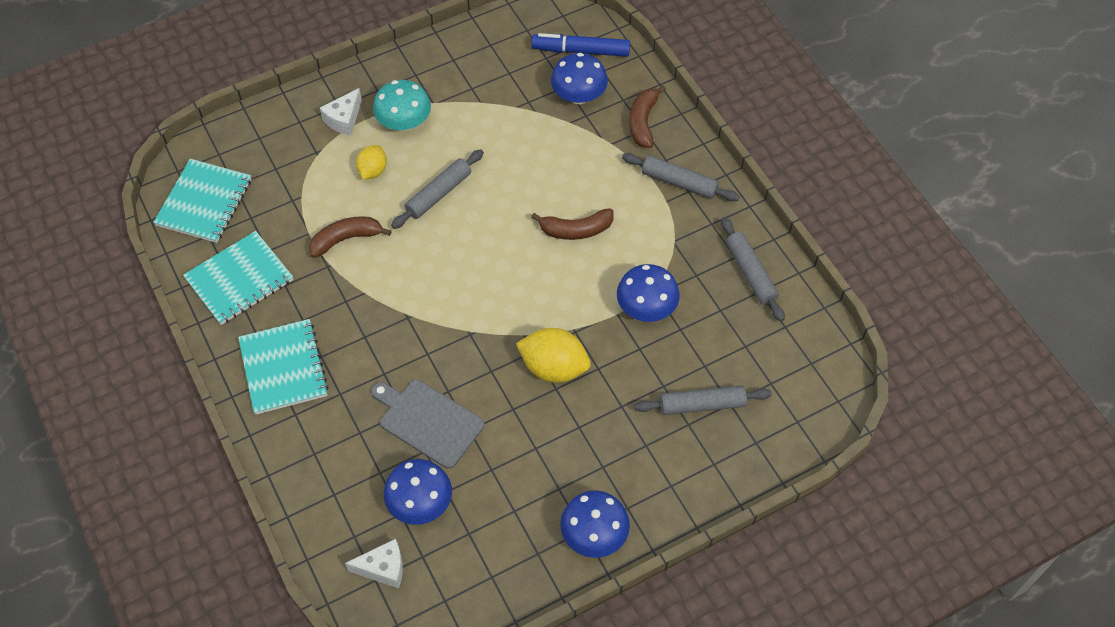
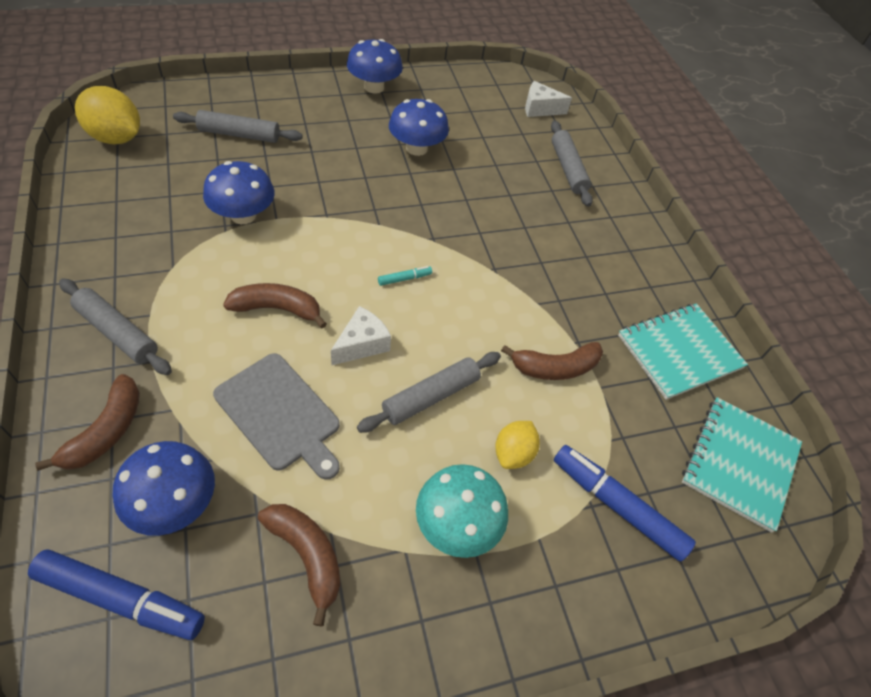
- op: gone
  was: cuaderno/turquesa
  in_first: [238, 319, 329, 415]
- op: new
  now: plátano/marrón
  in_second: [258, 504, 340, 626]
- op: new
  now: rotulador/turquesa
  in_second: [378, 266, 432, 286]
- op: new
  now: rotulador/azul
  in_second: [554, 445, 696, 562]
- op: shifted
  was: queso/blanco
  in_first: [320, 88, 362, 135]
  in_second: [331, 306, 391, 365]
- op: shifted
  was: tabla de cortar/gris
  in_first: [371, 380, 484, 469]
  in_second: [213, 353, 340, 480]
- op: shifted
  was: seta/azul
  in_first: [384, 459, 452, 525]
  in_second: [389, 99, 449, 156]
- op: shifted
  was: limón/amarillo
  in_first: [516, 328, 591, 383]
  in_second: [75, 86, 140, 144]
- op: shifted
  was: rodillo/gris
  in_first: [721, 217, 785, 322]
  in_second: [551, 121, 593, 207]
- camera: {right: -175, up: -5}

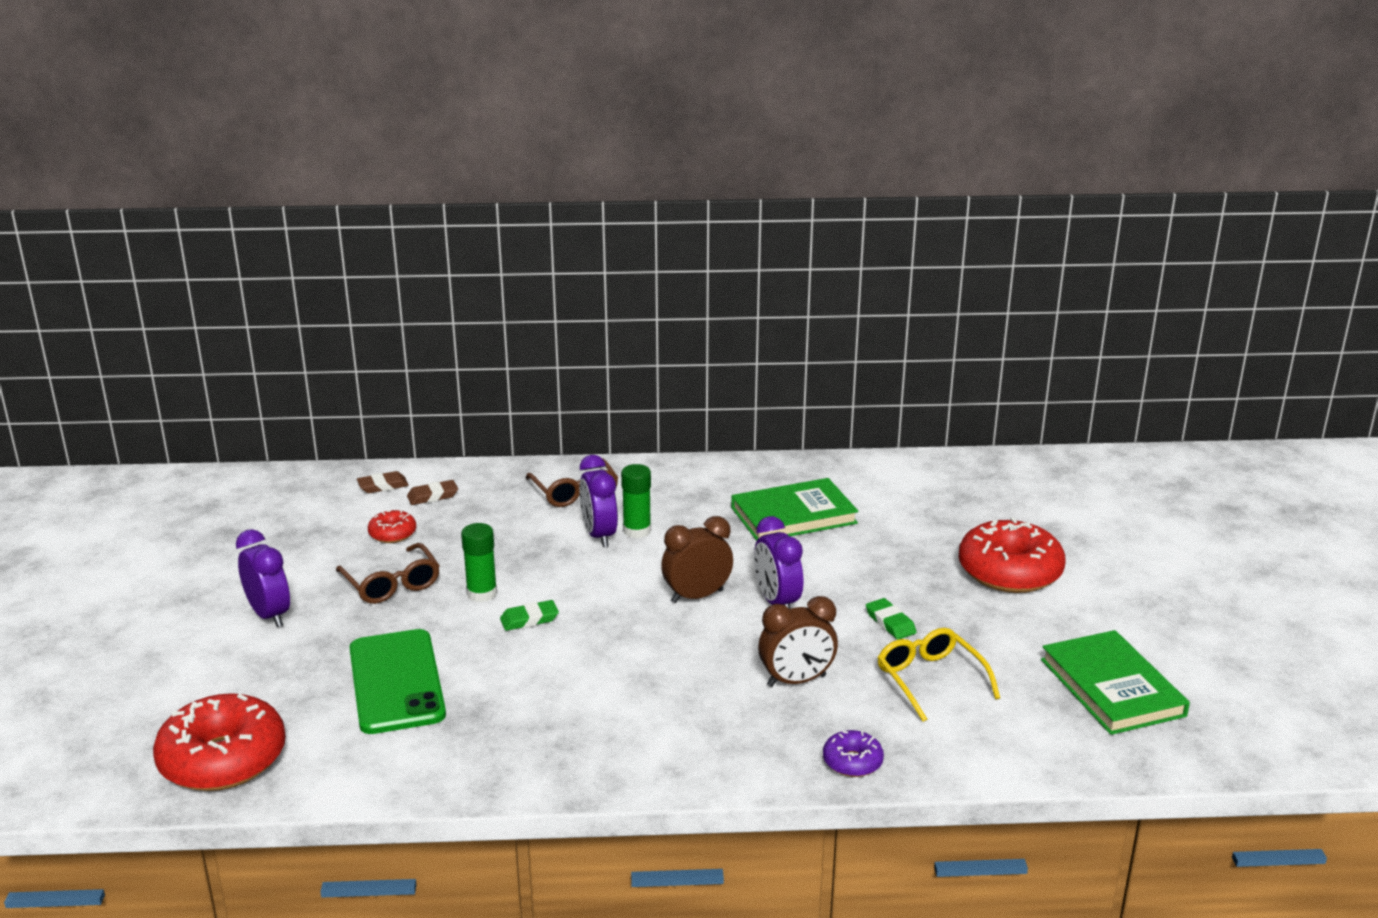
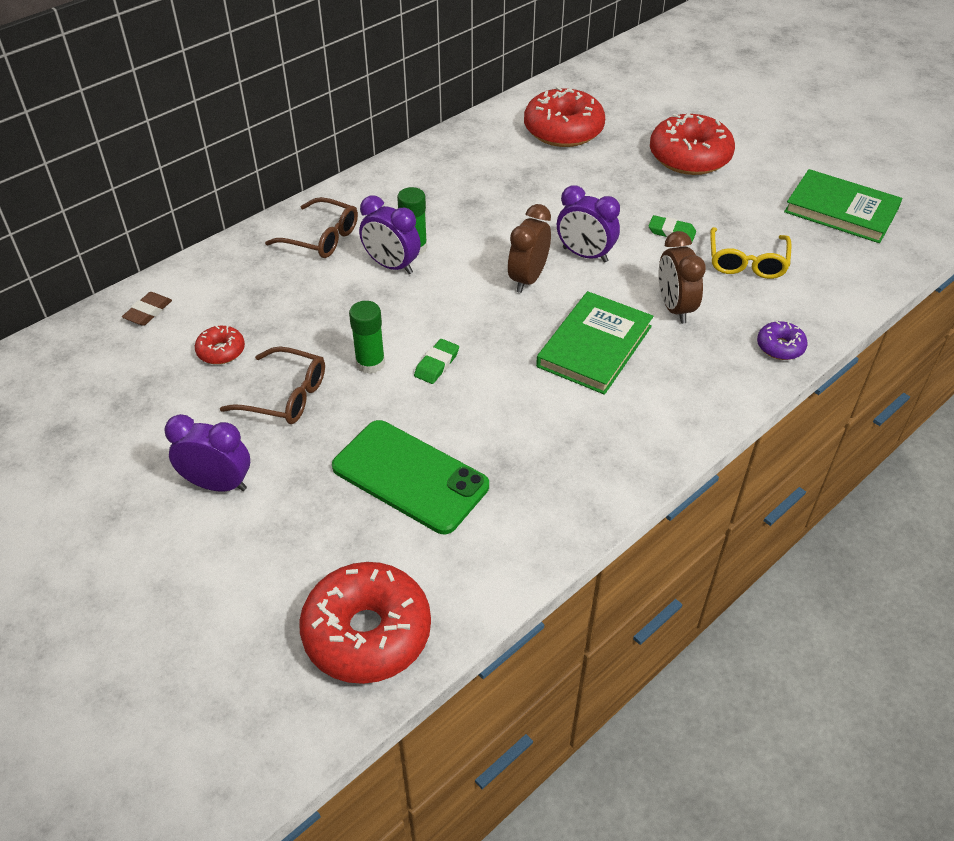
- op: gone
  was: goma de borrar/marrón
  in_first: [407, 480, 458, 505]
- op: new
  now: rosquilla/rojo
  in_second: [524, 86, 605, 147]
- op: shifted
  was: libro/verde
  in_first: [731, 478, 858, 541]
  in_second: [536, 291, 653, 395]
- op: rotated
  was: despertador/marrón
  in_first: [758, 596, 838, 687]
  in_second: [659, 231, 706, 324]
  clockwise: 135
- op: rotated
  was: gafas/amarillo
  in_first: [877, 628, 1000, 722]
  in_second: [710, 227, 792, 279]
  clockwise: -105
- camera: {right: -40, up: 20}

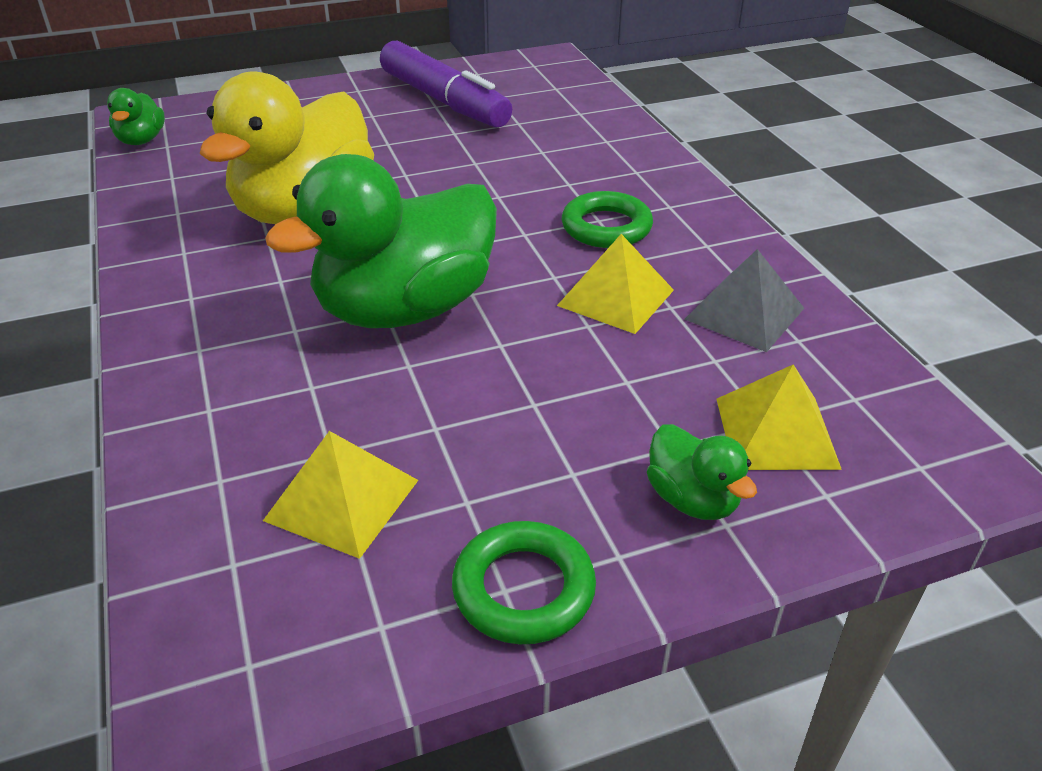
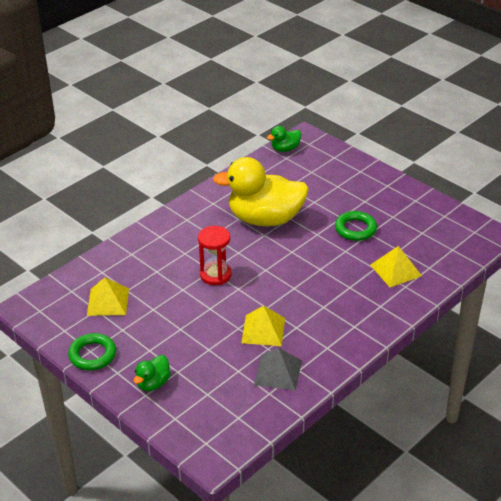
- op: gone
  was: rotulador/morado
  in_first: [380, 41, 512, 128]
- op: shifted
  was: anillo/verde
  in_first: [562, 191, 653, 248]
  in_second: [335, 211, 377, 241]
- op: shifted
  was: pirámide/amarillo
  in_first: [716, 364, 842, 470]
  in_second: [371, 246, 422, 287]
- op: swapped
  was: pato/verde
  now: reloj de arena/rojo
  in_first: [265, 154, 497, 328]
  in_second: [198, 226, 231, 285]
- camera: {right: 65, up: 0}

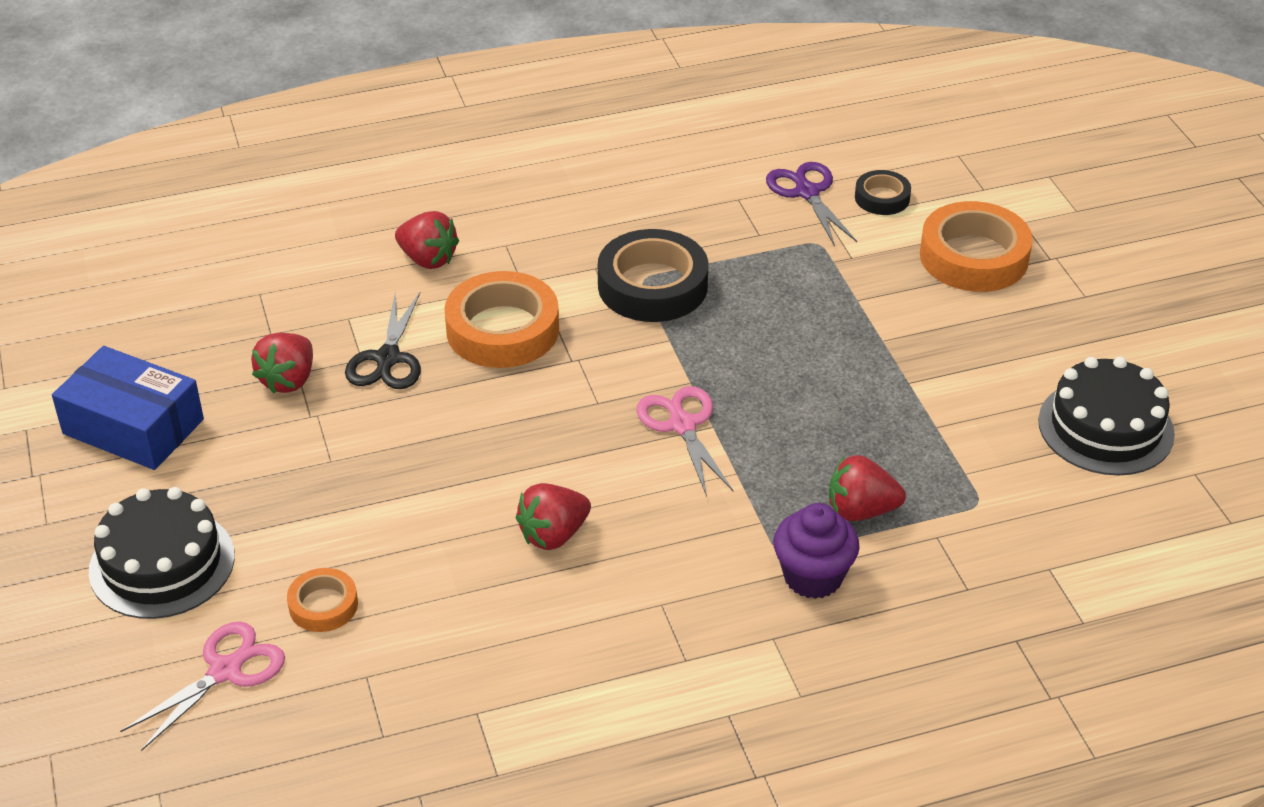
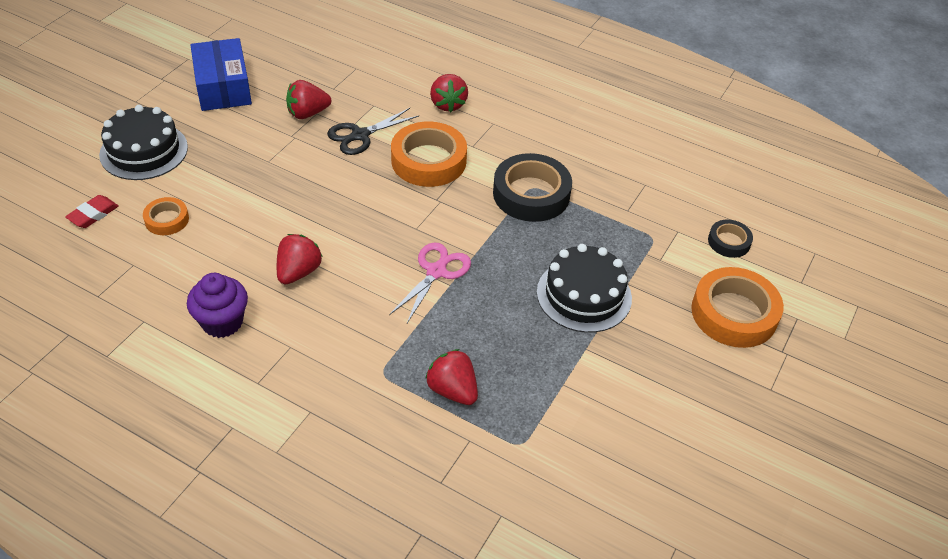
- op: gone
  was: tijeras/morado
  in_first: [766, 162, 857, 246]
- op: shifted
  was: magdalena/morado
  in_first: [773, 503, 860, 599]
  in_second: [187, 273, 248, 338]
- op: shifted
  was: tarta/negro
  in_first: [1038, 357, 1175, 476]
  in_second: [537, 244, 632, 333]
- op: swapped
  was: tijeras/rosa
  now: goma de borrar/rojo
  in_first: [120, 621, 285, 751]
  in_second: [65, 195, 119, 228]
- op: rotated
  was: fresa/rojo
  in_first: [516, 483, 591, 550]
  in_second: [277, 234, 322, 285]
  clockwise: 105
- camera: {right: 45, up: 5}

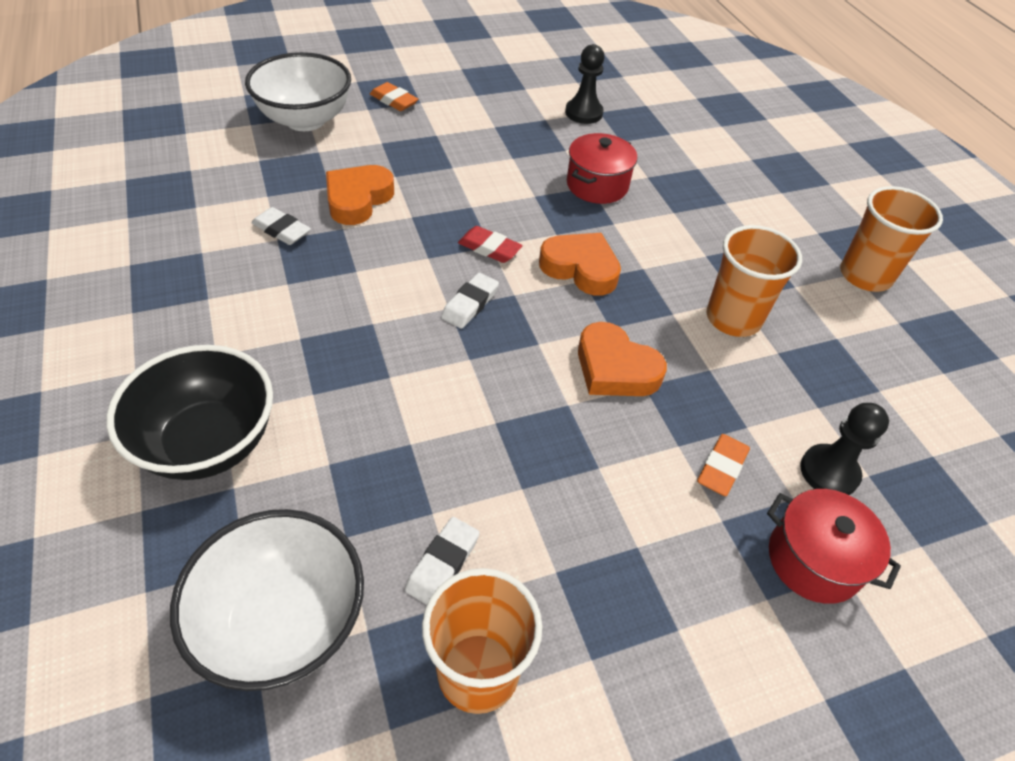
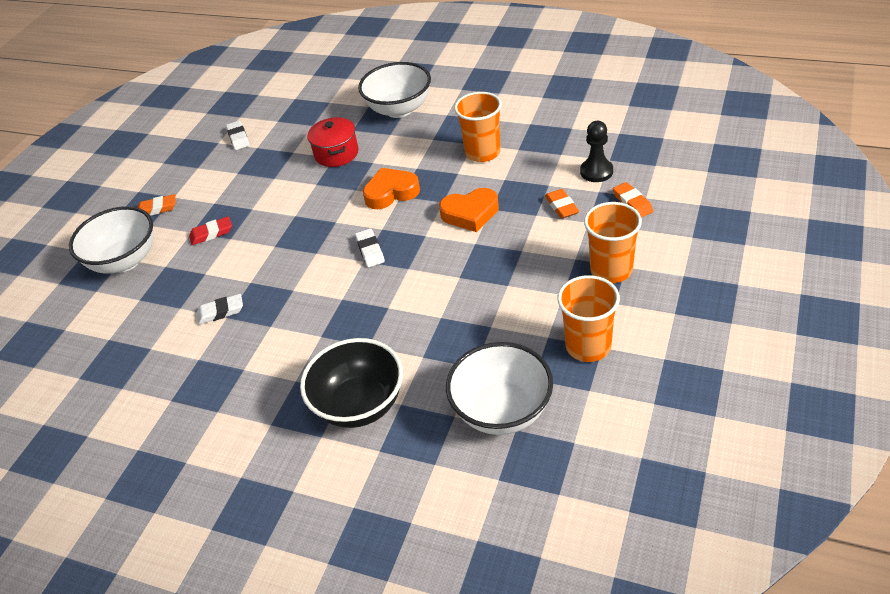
- op: gone
  was: corazón/naranja
  in_first: [326, 165, 394, 225]
- op: gone
  was: peón/negro
  in_first: [565, 44, 605, 124]
- op: new
  now: cuenco/blanco
  in_second: [358, 62, 431, 118]
- op: shifted
  was: goma de borrar/blanco
  in_first: [405, 517, 479, 605]
  in_second: [226, 121, 250, 150]
- op: shifted
  was: goma de borrar/rojo
  in_first: [458, 226, 523, 263]
  in_second: [189, 216, 232, 245]
- op: shifted
  was: vaso/naranja
  in_first: [840, 186, 943, 292]
  in_second: [584, 202, 642, 283]
- op: swapped
  was: olla/rojo
  now: goma de borrar/naranja
  in_first: [767, 489, 901, 604]
  in_second: [613, 182, 653, 218]
- camera: {right: -40, up: -5}

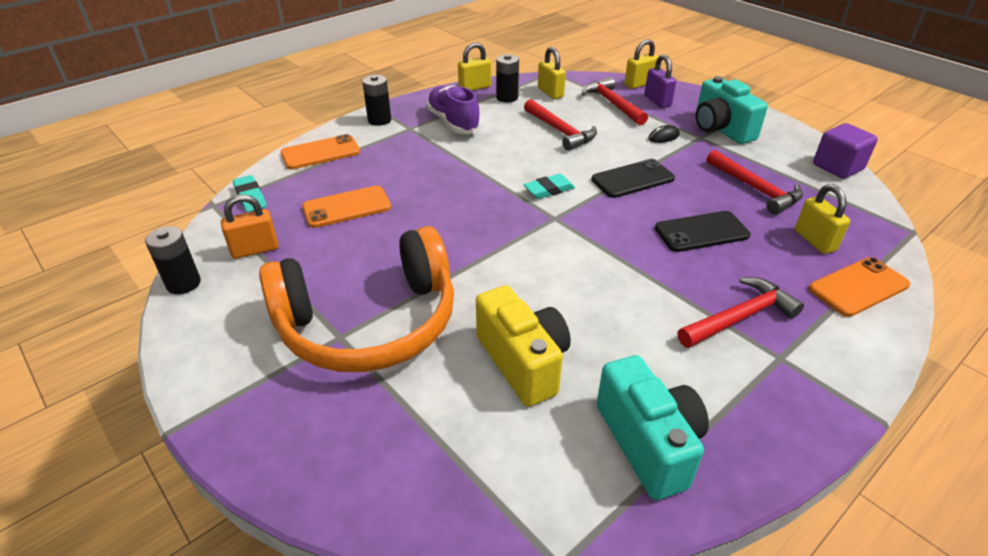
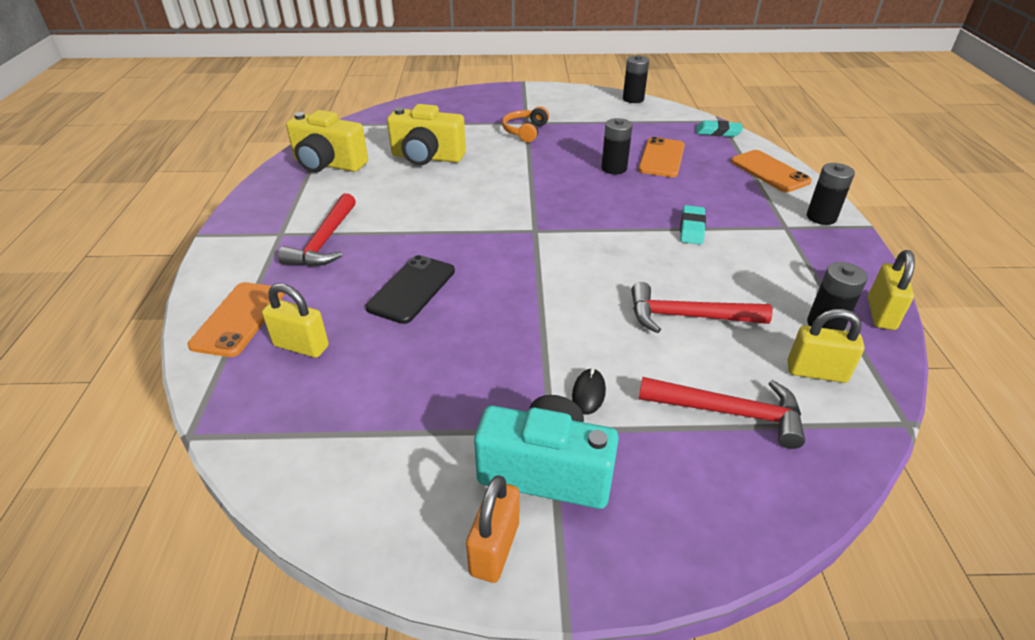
- op: gone
  was: zapato/morado
  in_first: [426, 85, 481, 134]
- op: gone
  was: móvil/negro
  in_first: [592, 159, 675, 198]
- op: gone
  was: candado/amarillo
  in_first: [624, 39, 658, 89]
- op: gone
  was: candado/morado
  in_first: [644, 54, 676, 108]
- op: gone
  was: martillo/rojo
  in_first: [706, 150, 803, 214]
- op: gone
  was: cubo/morado
  in_first: [813, 123, 878, 179]
- op: new
  now: pila/negro
  in_second: [601, 118, 633, 174]
- op: shifted
  was: candado/naranja
  in_first: [221, 194, 279, 259]
  in_second: [466, 475, 519, 583]
- op: shifted
  was: goma de borrar/turquesa
  in_first: [523, 174, 575, 199]
  in_second: [680, 205, 706, 245]
- op: repainted
  was: cámara/turquesa
  now: cámara/amarillo
  in_first: [597, 355, 709, 500]
  in_second: [286, 110, 368, 172]
- op: rotated
  was: móvil/naranja
  in_first: [281, 134, 360, 169]
  in_second: [731, 150, 812, 192]
  clockwise: -45
- op: scaled
  was: auriculares/naranja
  in_first: [259, 226, 454, 372]
  in_second: [502, 106, 549, 142]
  ratio: 0.4
- camera: {right: 130, up: 0}

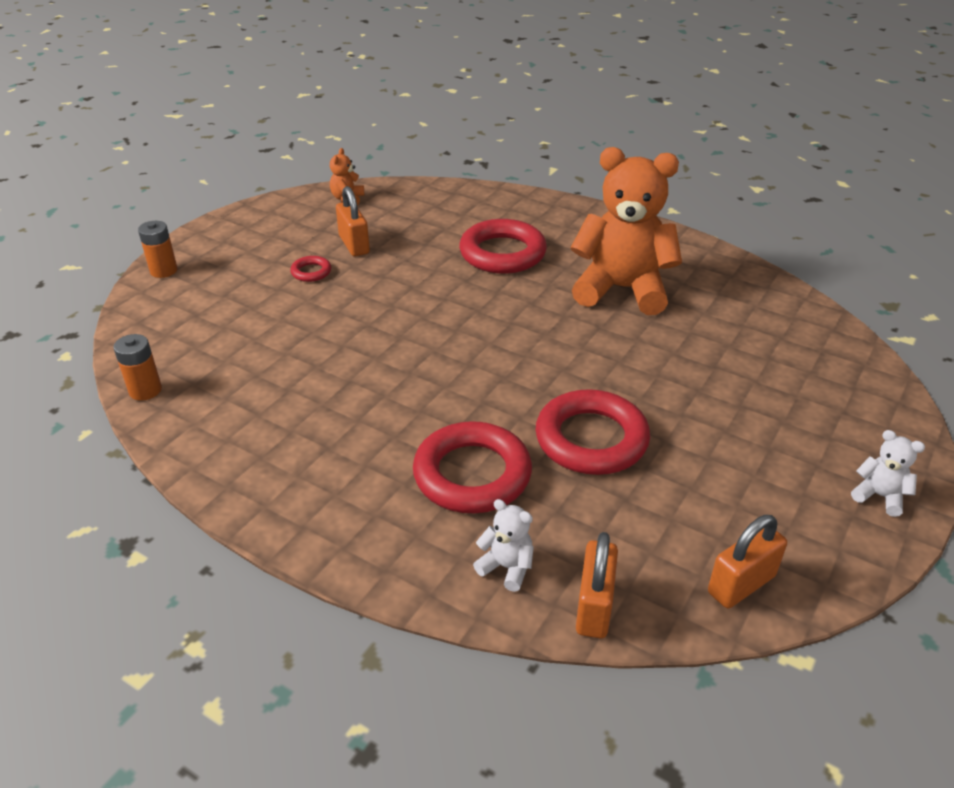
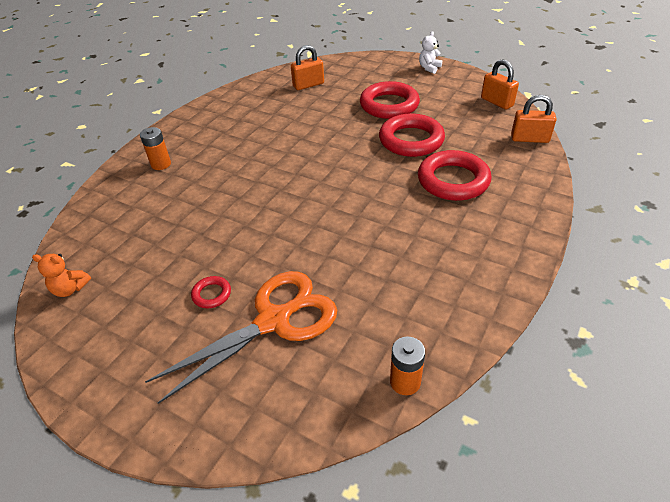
- op: gone
  was: osito/blanco
  in_first: [473, 499, 534, 592]
- op: gone
  was: osito/naranja
  in_first: [571, 147, 682, 315]
- op: new
  now: tijeras/naranja
  in_second: [145, 271, 337, 404]
- op: shifted
  was: pila/naranja
  in_first: [138, 221, 177, 278]
  in_second: [140, 127, 171, 170]
- op: shifted
  was: candado/naranja
  in_first: [336, 186, 370, 256]
  in_second: [291, 45, 324, 90]
- op: shifted
  was: anillo/rojo
  in_first: [459, 219, 547, 274]
  in_second: [360, 81, 420, 119]
- camera: {right: -90, up: 5}

